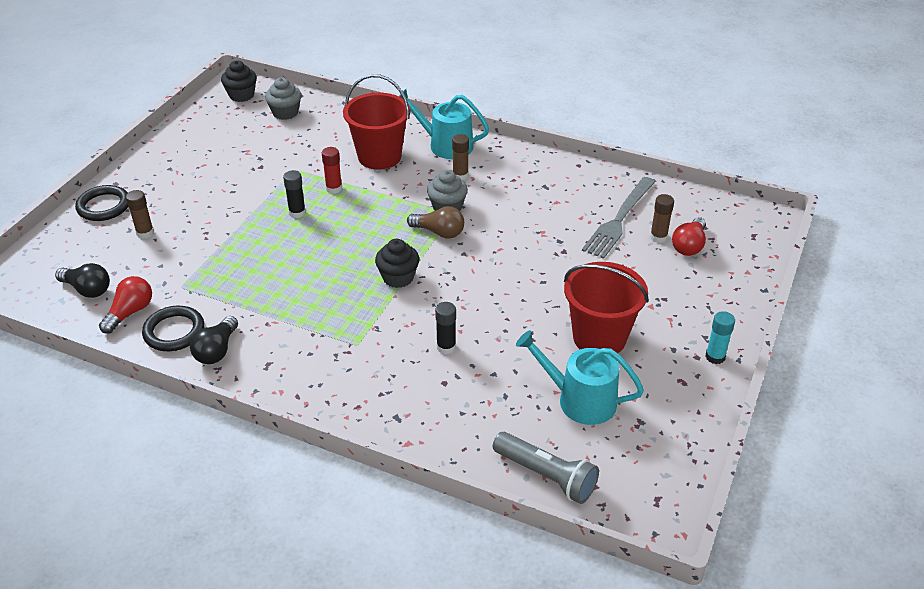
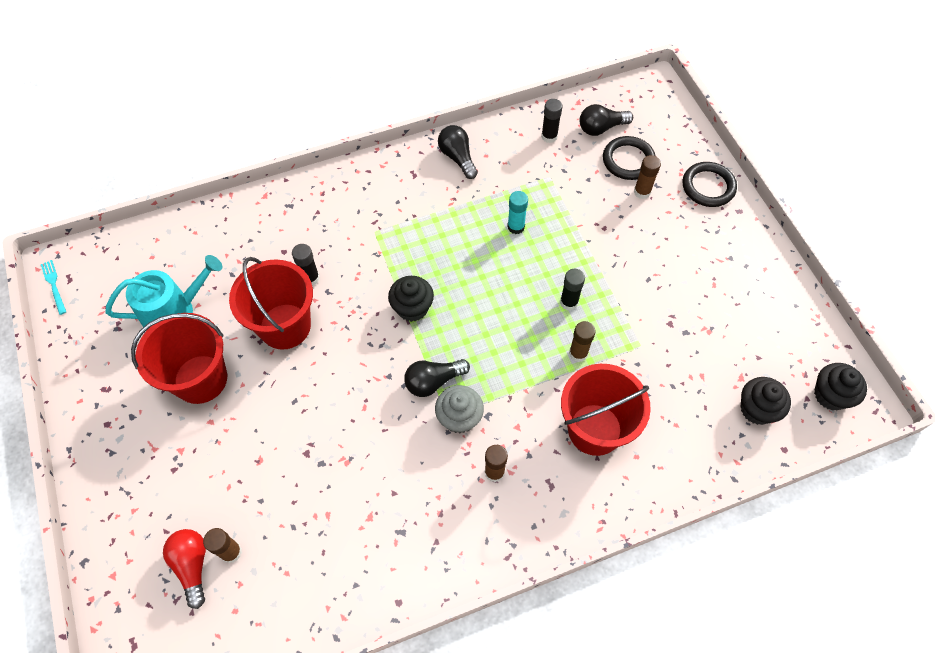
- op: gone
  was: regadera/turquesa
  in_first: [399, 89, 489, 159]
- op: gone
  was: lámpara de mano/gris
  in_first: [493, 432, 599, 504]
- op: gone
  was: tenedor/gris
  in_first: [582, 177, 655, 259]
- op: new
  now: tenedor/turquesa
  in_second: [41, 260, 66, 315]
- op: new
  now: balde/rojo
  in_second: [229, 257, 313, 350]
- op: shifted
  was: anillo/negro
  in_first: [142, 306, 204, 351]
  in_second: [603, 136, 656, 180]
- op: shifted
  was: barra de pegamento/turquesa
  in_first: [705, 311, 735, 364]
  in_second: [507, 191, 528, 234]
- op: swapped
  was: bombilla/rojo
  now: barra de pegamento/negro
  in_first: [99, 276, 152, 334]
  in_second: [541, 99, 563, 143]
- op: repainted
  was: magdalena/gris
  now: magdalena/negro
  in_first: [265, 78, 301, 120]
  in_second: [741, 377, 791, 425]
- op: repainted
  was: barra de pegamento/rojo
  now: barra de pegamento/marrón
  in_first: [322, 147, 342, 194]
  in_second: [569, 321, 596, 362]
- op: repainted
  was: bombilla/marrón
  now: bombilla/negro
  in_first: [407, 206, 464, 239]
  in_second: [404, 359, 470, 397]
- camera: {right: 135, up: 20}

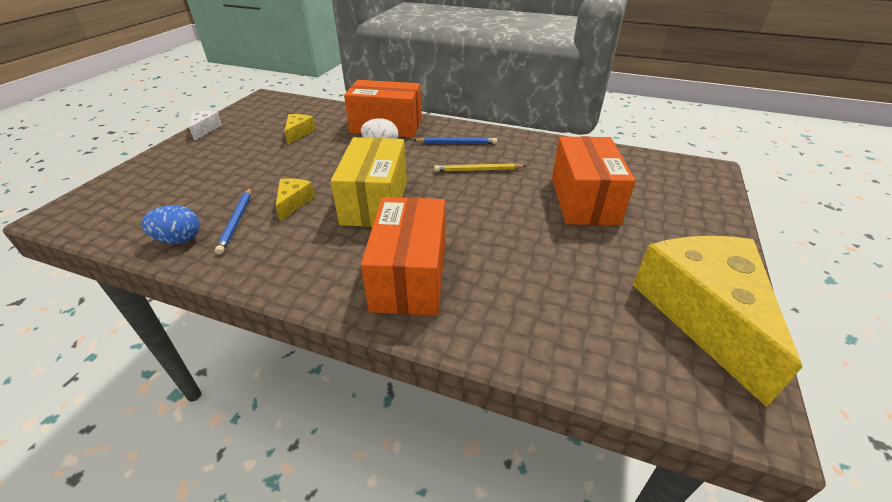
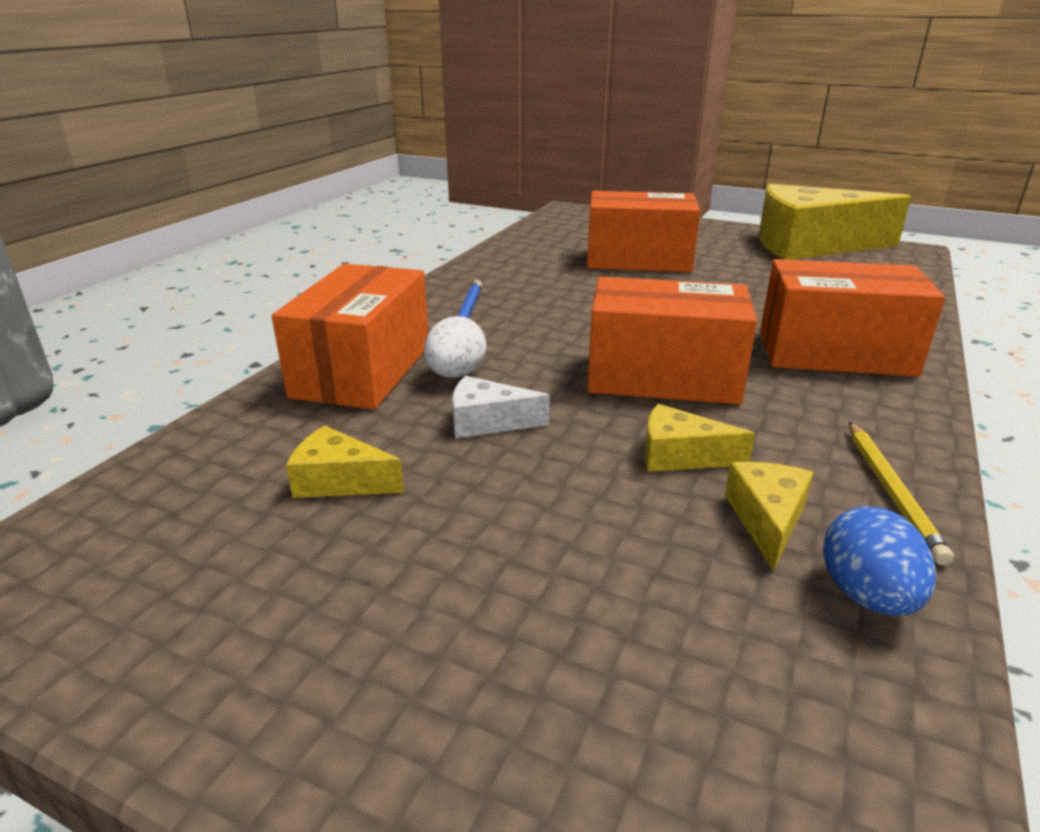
- op: shifted
  was: queso/blanco
  in_first: [189, 111, 222, 141]
  in_second: [452, 376, 550, 438]
- op: shifted
  was: lápiz/amarillo
  in_first: [434, 163, 526, 172]
  in_second: [849, 422, 954, 565]
- op: swapped
  was: lápiz/azul
  now: queso/amarillo
  in_first: [215, 188, 251, 254]
  in_second: [725, 462, 813, 571]
- op: repainted
  was: caja/amarillo
  now: caja/naranja
  in_first: [331, 137, 407, 227]
  in_second: [587, 277, 757, 405]
- camera: {right: -85, up: -10}

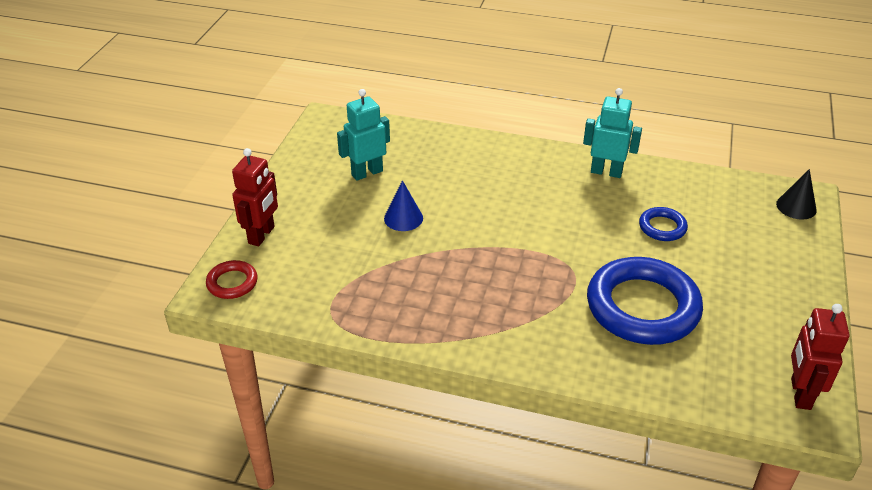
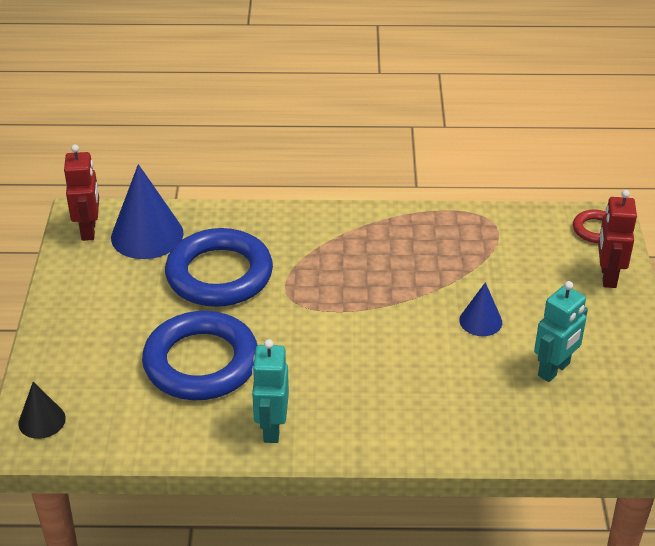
- op: new
  now: cono/azul
  in_second: [111, 164, 184, 259]
- op: rotated
  was: robot/turquesa
  in_first: [583, 88, 642, 178]
  in_second: [252, 339, 289, 443]
  clockwise: 90
- op: scaled
  was: anillo/azul
  in_first: [639, 207, 688, 241]
  in_second: [142, 311, 257, 400]
  ratio: 2.16
- camera: {right: 165, up: 0}

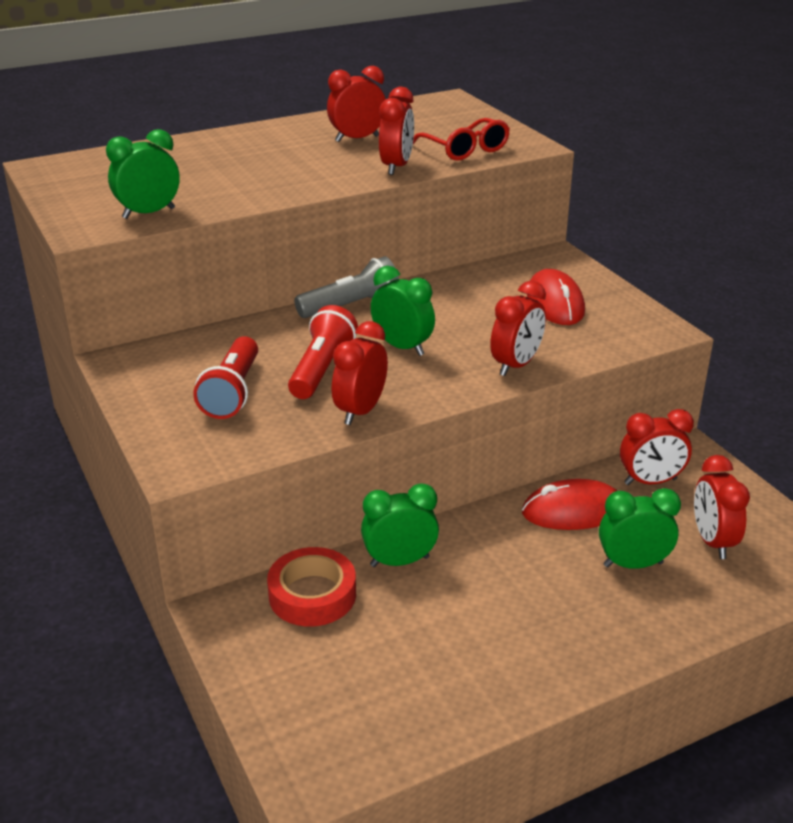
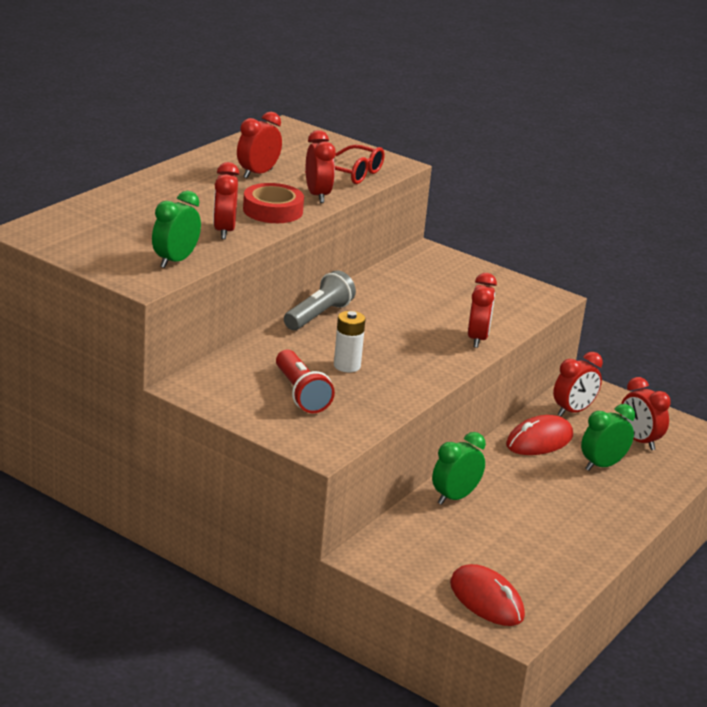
- op: gone
  was: despertador/verde
  in_first: [371, 266, 435, 356]
- op: shifted
  was: cinta adhesiva/rojo
  in_first: [267, 547, 356, 627]
  in_second: [243, 183, 304, 223]
- op: shifted
  was: despertador/rojo
  in_first: [332, 321, 388, 425]
  in_second: [213, 162, 239, 239]
- op: shifted
  was: ratón/rojo
  in_first: [527, 269, 585, 325]
  in_second: [450, 564, 525, 626]
- op: swapped
  was: lámpara de mano/rojo
  now: pila/blanco
  in_first: [288, 305, 358, 399]
  in_second: [334, 311, 366, 372]
- camera: {right: -30, up: -5}

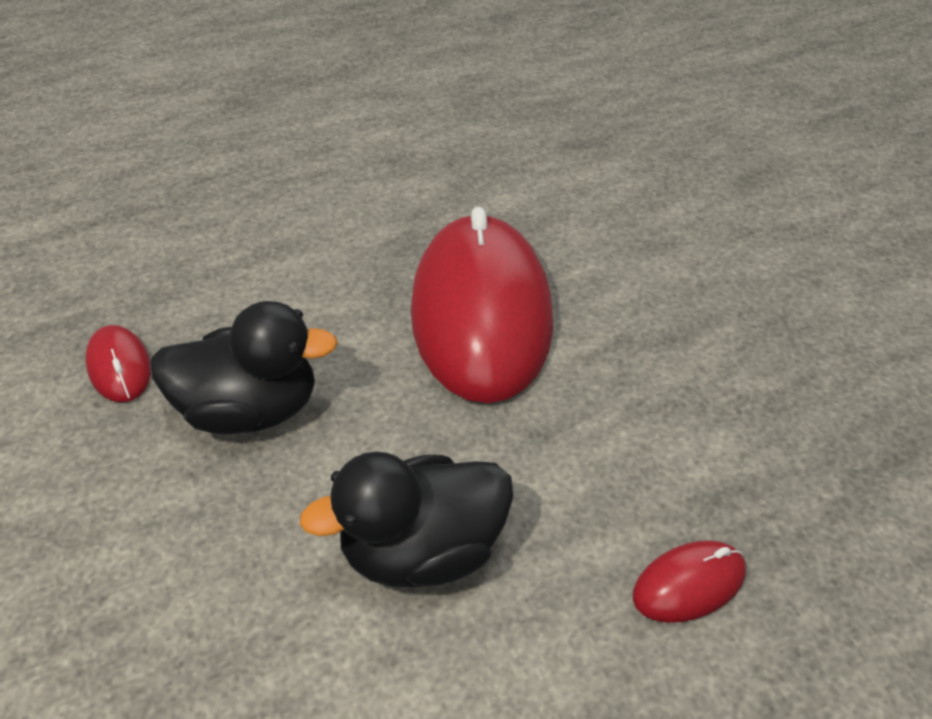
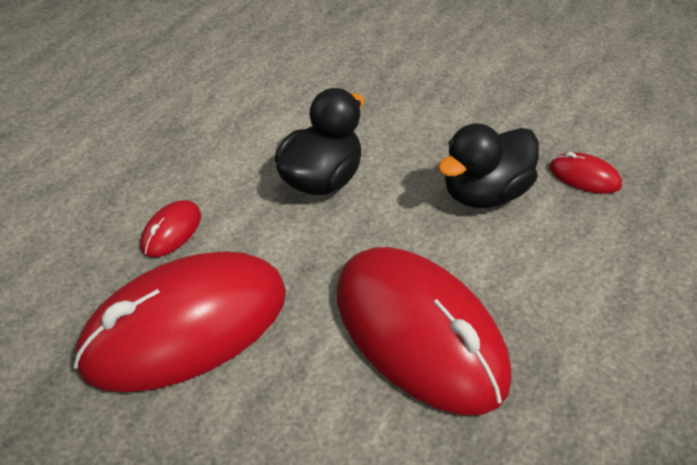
- op: new
  now: ratón/rojo
  in_second: [74, 251, 286, 392]
- camera: {right: 145, up: 0}

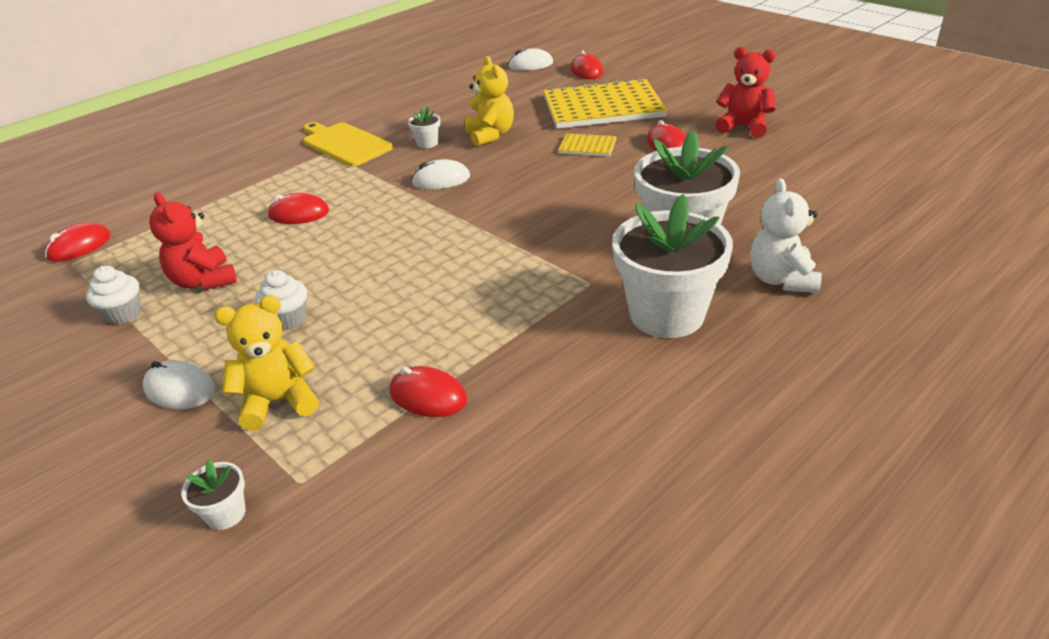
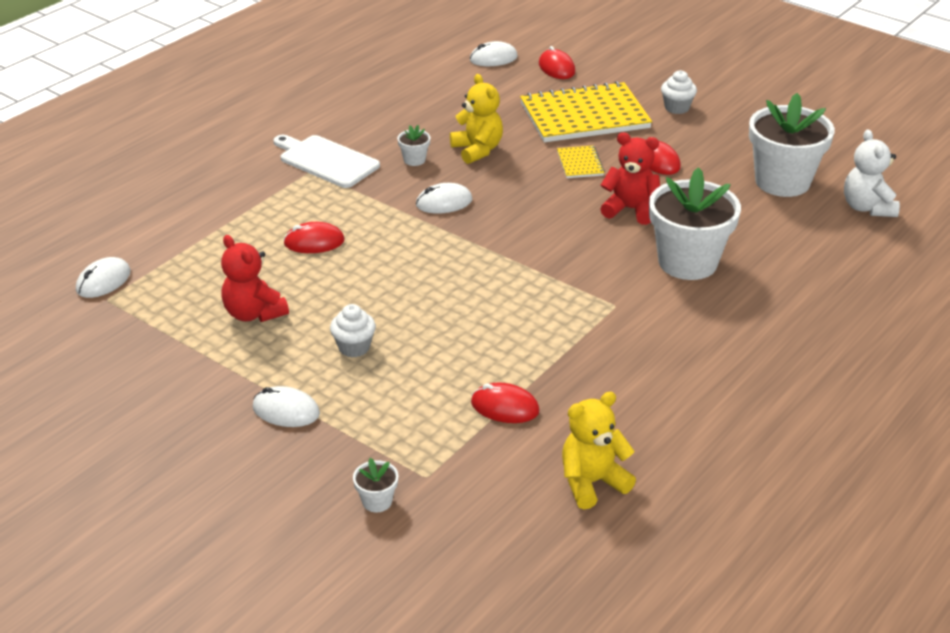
- op: shifted
  was: magdalena/blanco
  in_first: [86, 266, 141, 324]
  in_second: [661, 70, 697, 114]
- op: shifted
  was: osito/amarillo
  in_first: [214, 295, 319, 431]
  in_second: [562, 392, 636, 509]
- op: shifted
  was: maceta/blanco
  in_first: [612, 194, 733, 338]
  in_second: [749, 93, 835, 197]
- op: shifted
  was: osito/rojo
  in_first: [715, 47, 776, 138]
  in_second: [600, 132, 660, 225]
- op: shifted
  was: osito/blanco
  in_first: [750, 178, 822, 293]
  in_second: [844, 129, 900, 217]
- op: repainted
  was: ratón/rojo
  now: ratón/blanco
  in_first: [45, 222, 111, 262]
  in_second: [76, 257, 131, 298]
- op: repainted
  was: tabla de cortar/amarillo
  now: tabla de cortar/blanco
  in_first: [303, 122, 393, 167]
  in_second: [273, 135, 380, 188]
- op: rotated
  was: cuaderno/amarillo
  in_first: [558, 133, 617, 156]
  in_second: [557, 146, 605, 178]
  clockwise: 75
- camera: {right: -10, up: 0}

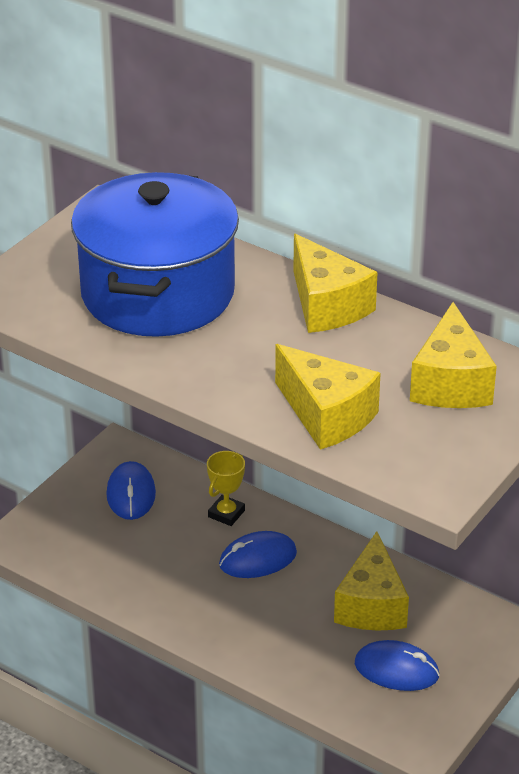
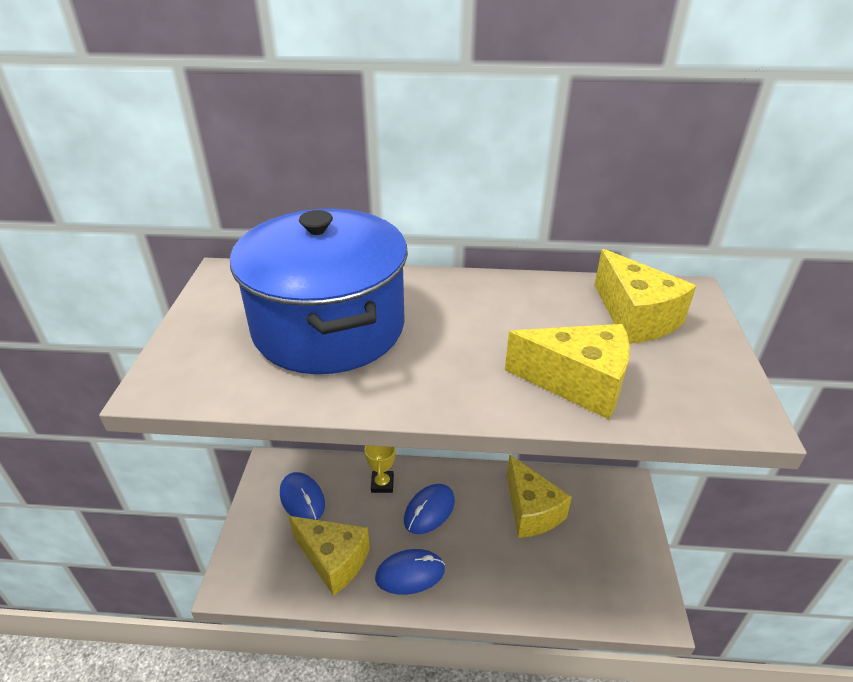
- op: shifted
  was: queso/amarillo
  in_first: [293, 234, 378, 333]
  in_second: [289, 516, 370, 596]
- op: shifted
  was: ratón/azul
  in_first: [355, 640, 440, 691]
  in_second: [375, 549, 445, 595]
- camera: {right: -30, up: 0}

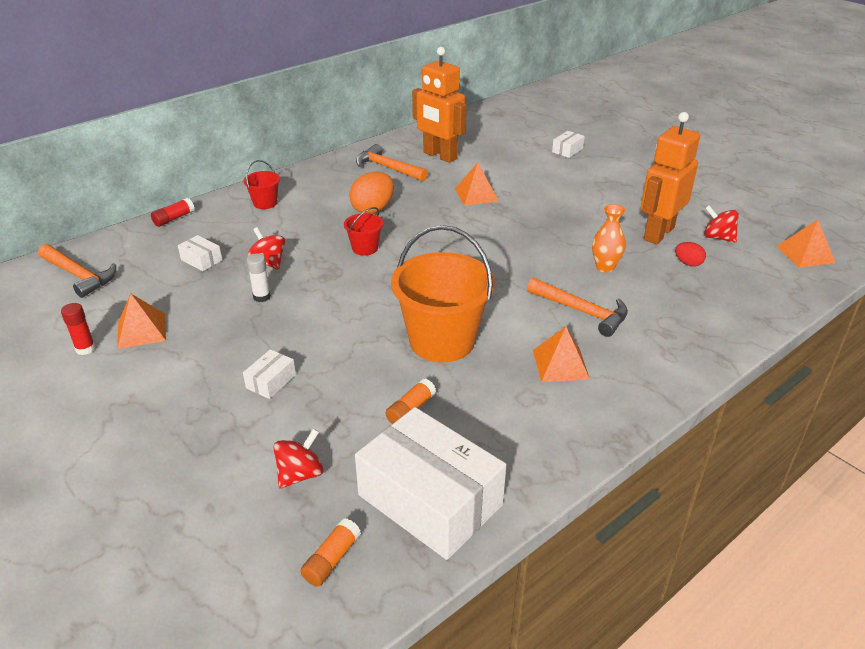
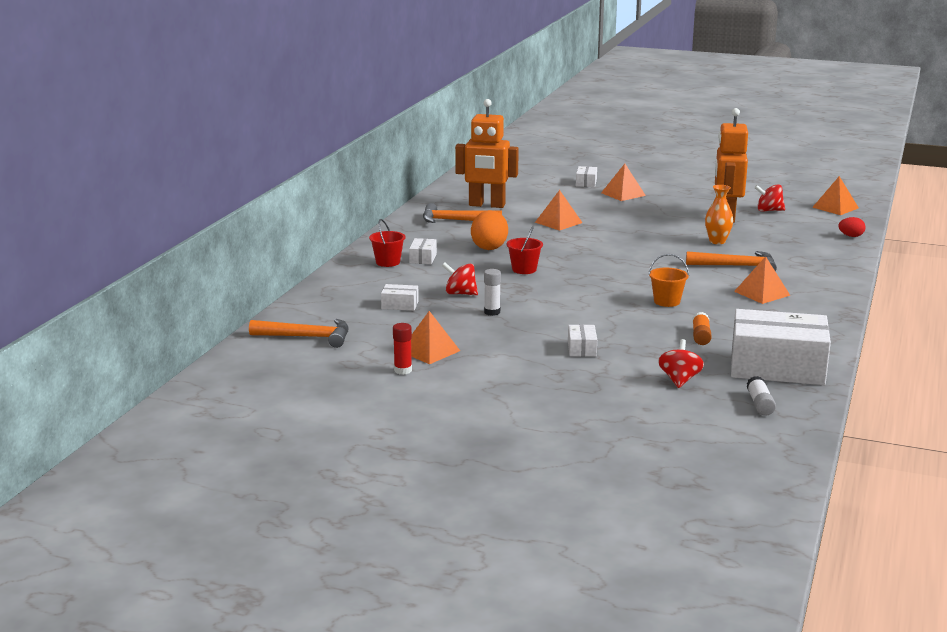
- op: gone
  was: barra de pegamento/rojo
  in_first: [151, 198, 195, 227]
- op: new
  now: caja/blanco
  in_second: [409, 238, 437, 264]
- op: new
  now: pirámide/naranja
  in_second: [601, 164, 646, 201]
- op: shifted
  was: huevo/rojo
  in_first: [675, 242, 706, 267]
  in_second: [838, 217, 866, 237]
- op: repainted
  was: barra de pegamento/naranja
  now: barra de pegamento/blanco
  in_first: [300, 518, 361, 587]
  in_second: [747, 376, 776, 416]
- op: scaled
  was: balde/naranja
  in_first: [391, 225, 495, 362]
  in_second: [648, 254, 689, 307]
  ratio: 0.46
- camera: {right: -30, up: -15}

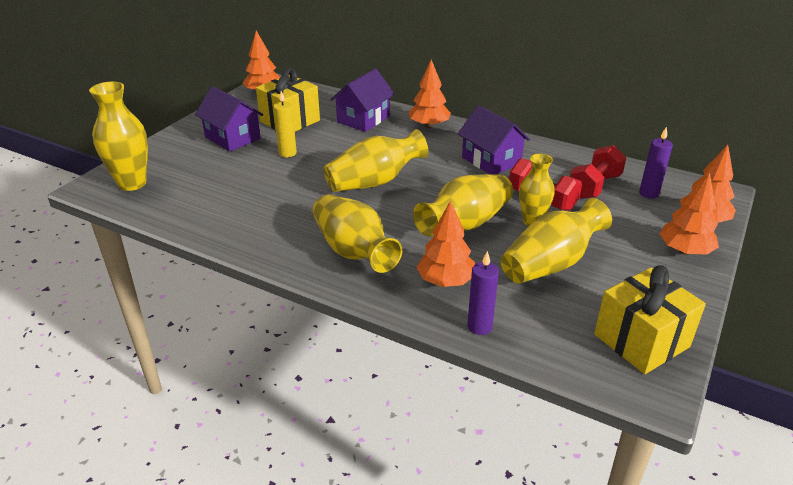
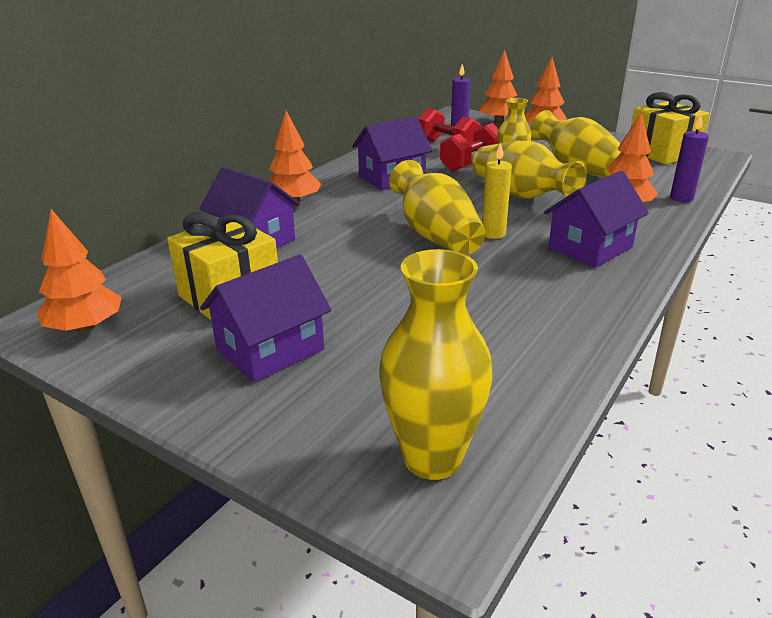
- op: shifted
  was: vela/amarillo
  in_first: [273, 91, 297, 157]
  in_second: [482, 142, 512, 239]
- op: swapped
  was: florero/amarillo
  now: casa/morado
  in_first: [313, 194, 402, 273]
  in_second: [544, 171, 649, 268]
- camera: {right: -85, up: -5}

